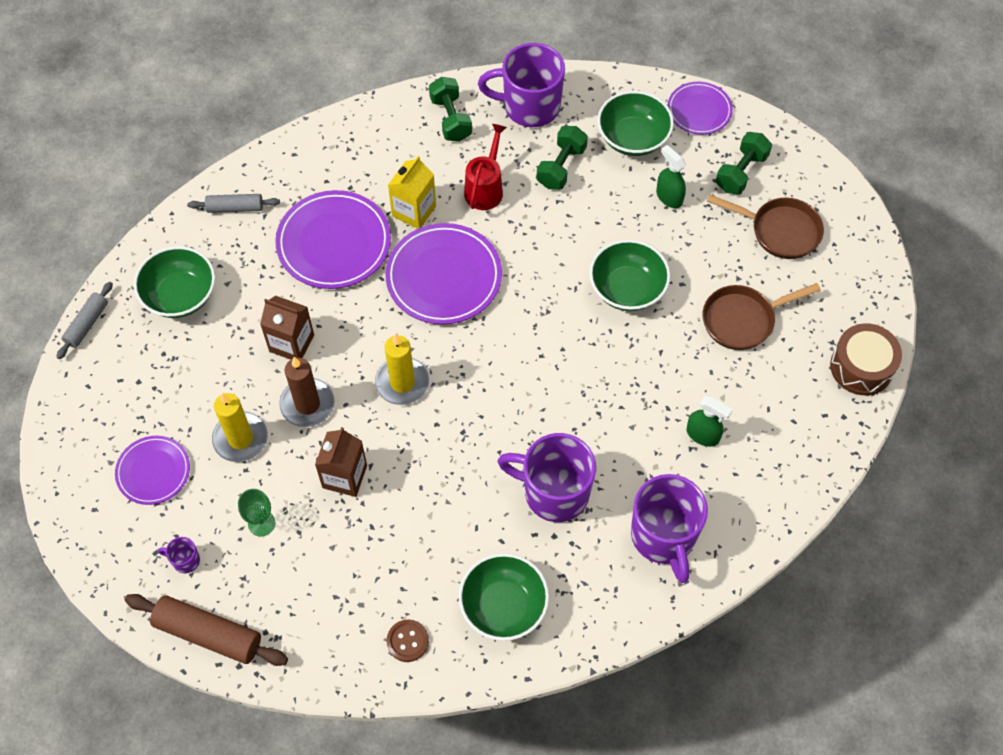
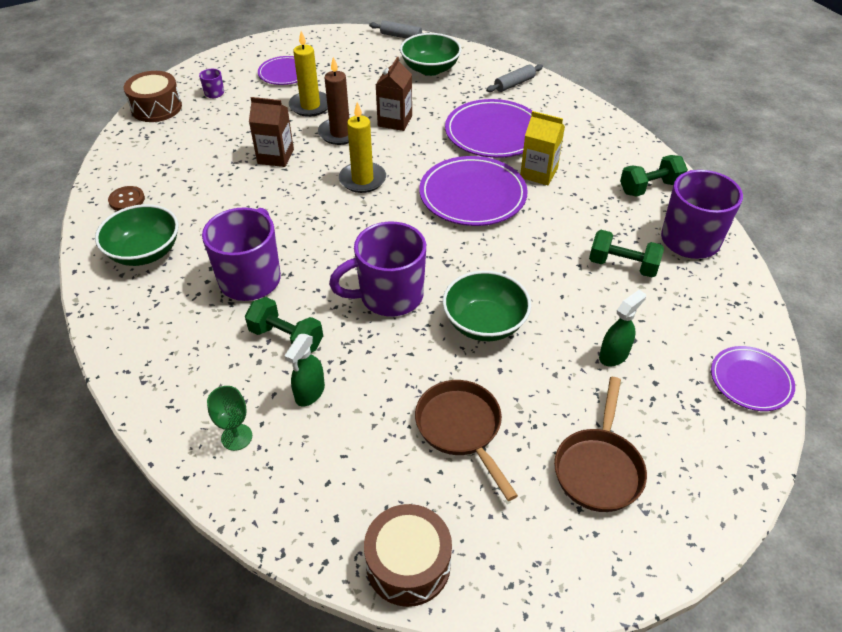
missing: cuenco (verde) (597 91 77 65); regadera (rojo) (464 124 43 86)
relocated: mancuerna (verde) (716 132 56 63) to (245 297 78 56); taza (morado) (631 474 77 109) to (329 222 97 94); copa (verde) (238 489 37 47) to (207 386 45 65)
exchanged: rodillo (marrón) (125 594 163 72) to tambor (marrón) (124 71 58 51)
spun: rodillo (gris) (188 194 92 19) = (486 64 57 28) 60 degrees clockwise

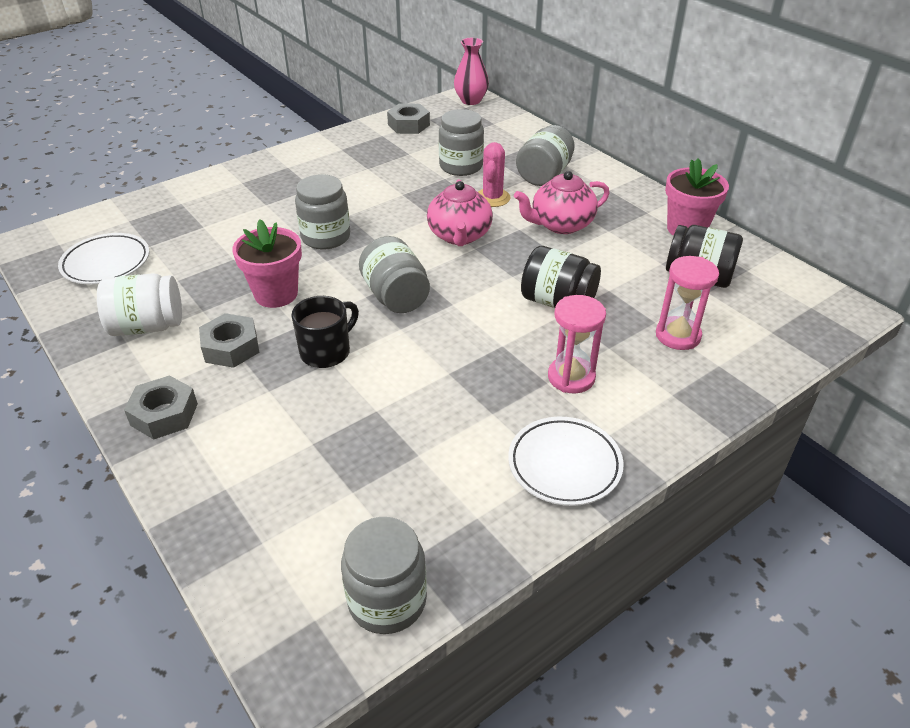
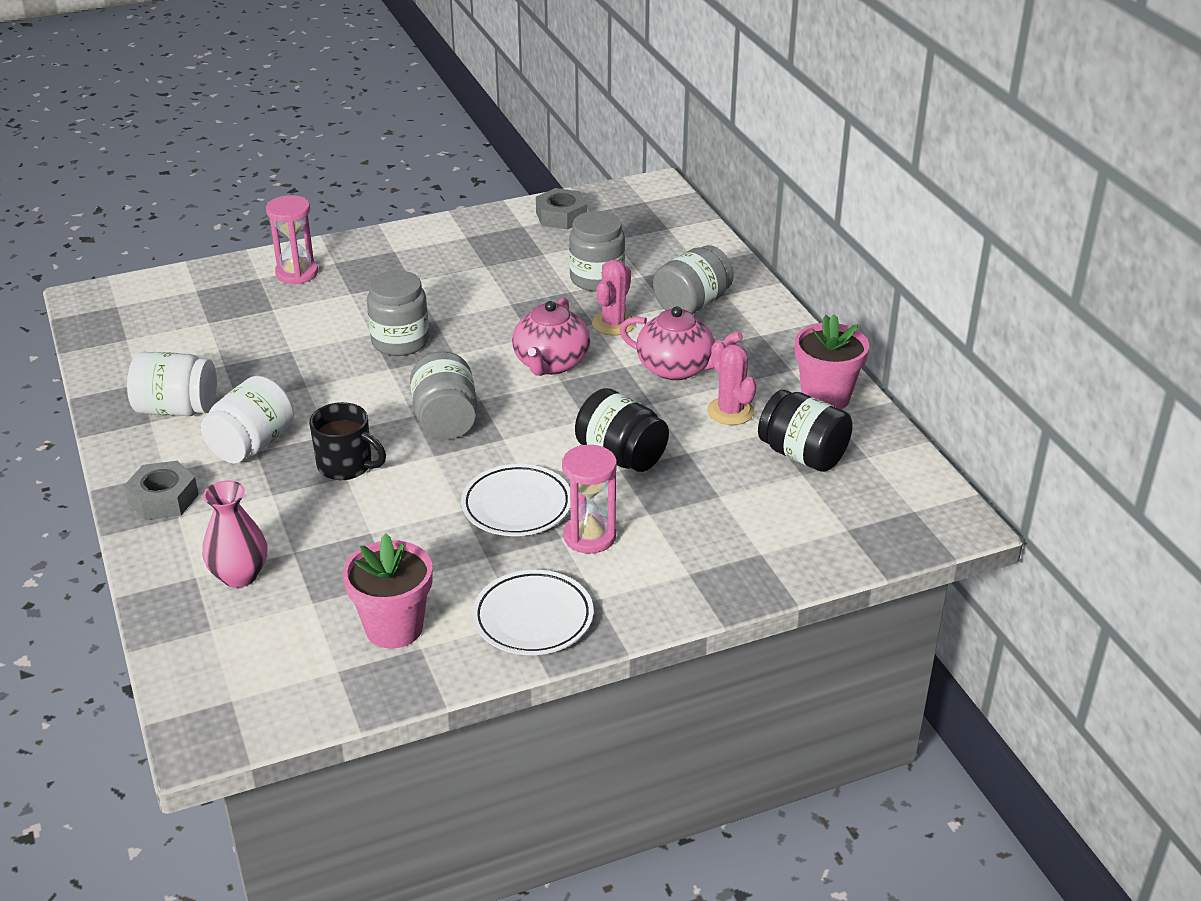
missing: tarro (gris) (341 517 86 117)
appeared: cactus (rosa) (707 340 49 85)
relocated: florero (rosa) (454 38 35 67) to (202 480 65 108); maceta (rosa) (232 219 70 89) to (343 533 90 116); plato (blanco) (58 233 91 51) to (461 464 109 72); reloj de arena (rosa) (656 256 63 94) to (266 195 52 89)
exchanged: tuerca (gris) (199 313 61 55) to tarro (blanco) (201 376 93 87)
spun: tetera (rosa) (514 171 96 63) = (620 306 123 75) 150 degrees counterclockwise; taza (negro) (291 296 68 72) = (309 402 77 78) 60 degrees clockwise

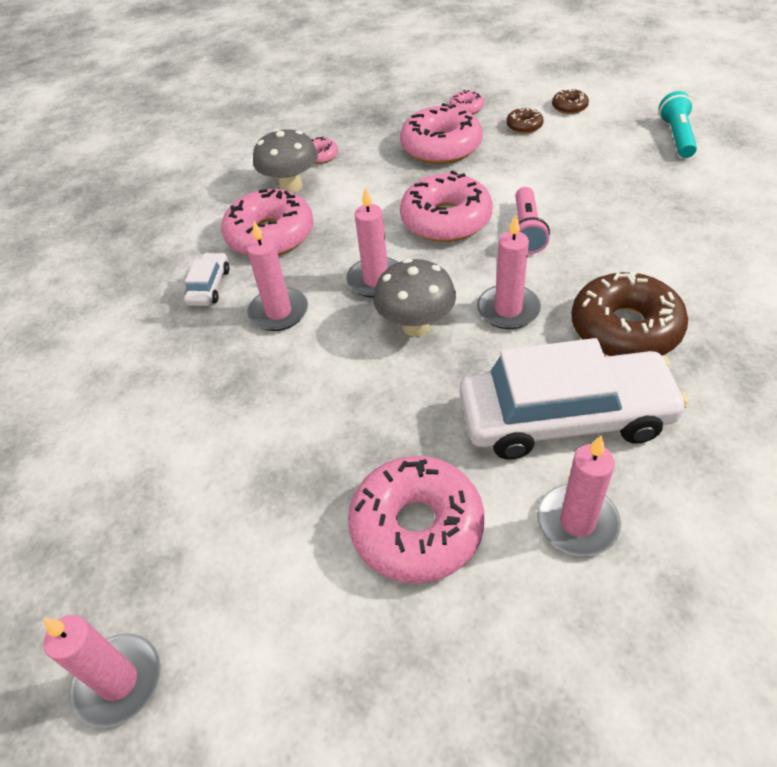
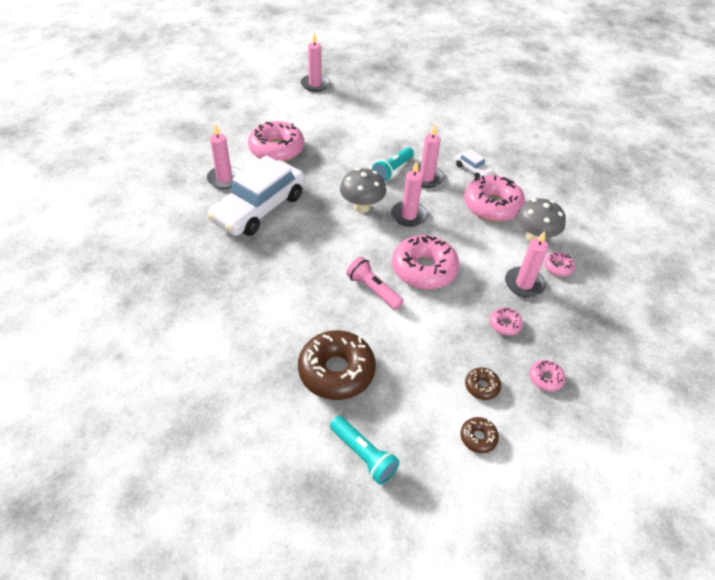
appeared: lámpara de mano (turquesa) (372 147 42 35)
relocated: vela (rosa) (477 215 64 114) to (505 231 44 67); rosquilla (marrón) (571 272 117 84) to (298 330 78 70)
size: rosquilla (rosa) (400 103 83 61) = (490 307 33 28) x0.46

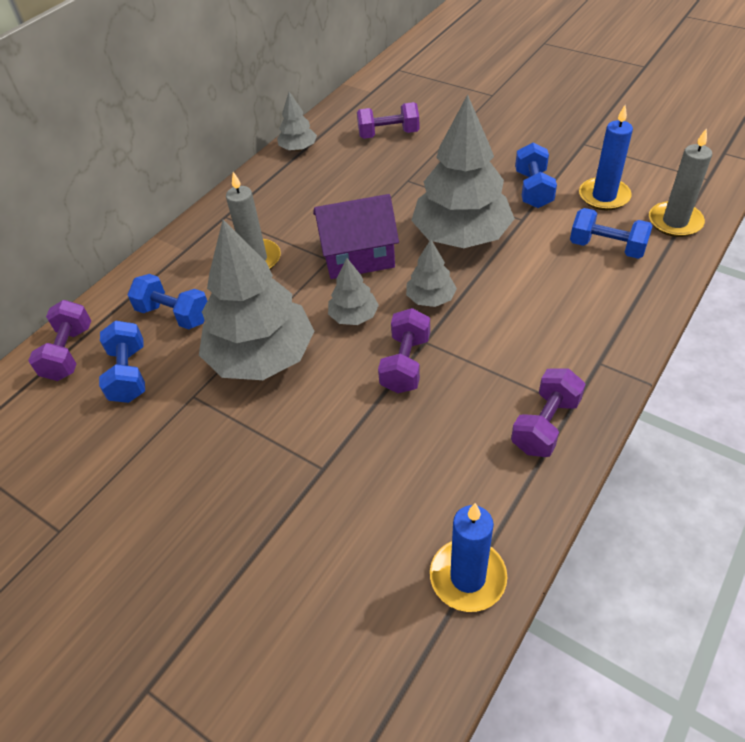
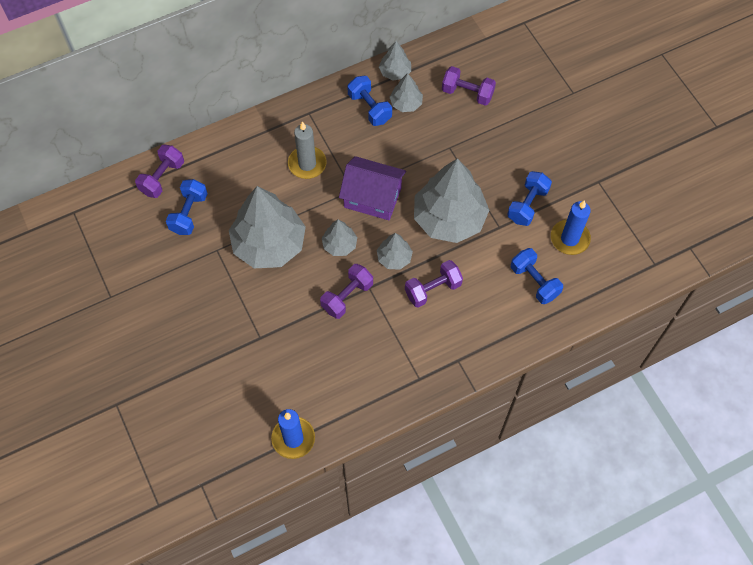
missing: vela (gris) (649 128 63 109)
appeared: árbol (gris) (390 73 33 39)
relocated: mancuerna (azul) (127 274 80 56) to (347 76 45 50); mancuerna (morado) (511 368 75 89) to (405 260 58 48)

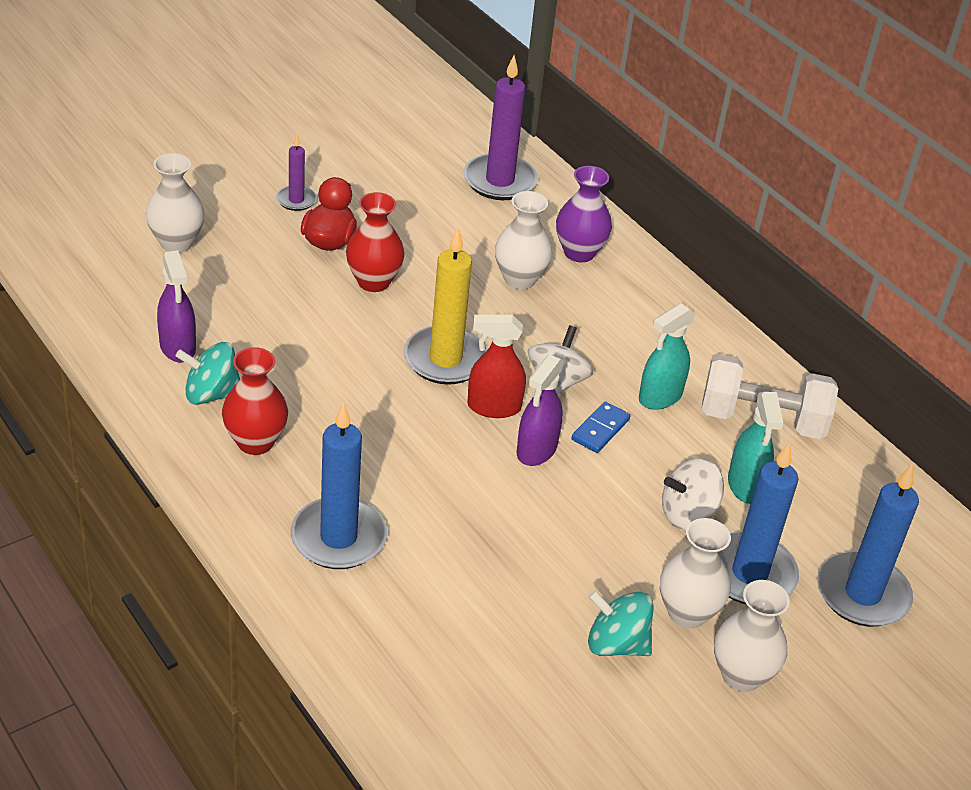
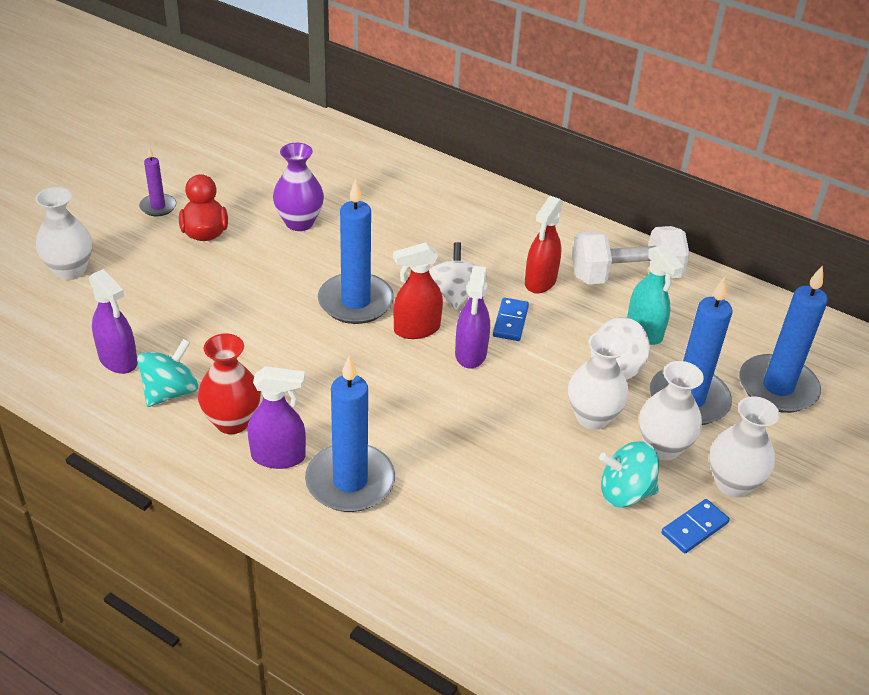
missing: vela (morado) (463 55 75 145); florero (rojo) (346 192 59 100)
appeared: pulverizador (morado) (248 366 58 103); ficha de dominó (azul) (662 499 68 54)
relocated: florero (morado) (556 166 56 97) to (273 143 51 88); florero (blanco) (495 191 57 98) to (568 331 61 99)
colour: vela (amarillo) (404 228 84 157) to vela (azul) (318 179 76 145); pulverizador (turquesa) (639 303 56 107) to pulverizador (rojo) (525 196 38 97)
spun: peonza (turquesa) (176 342 64 63) = (137 339 61 68) 150 degrees clockwise

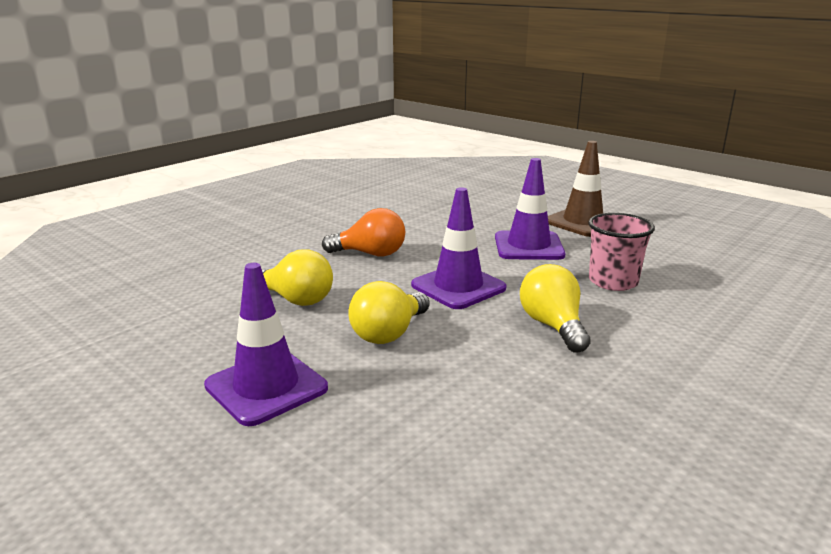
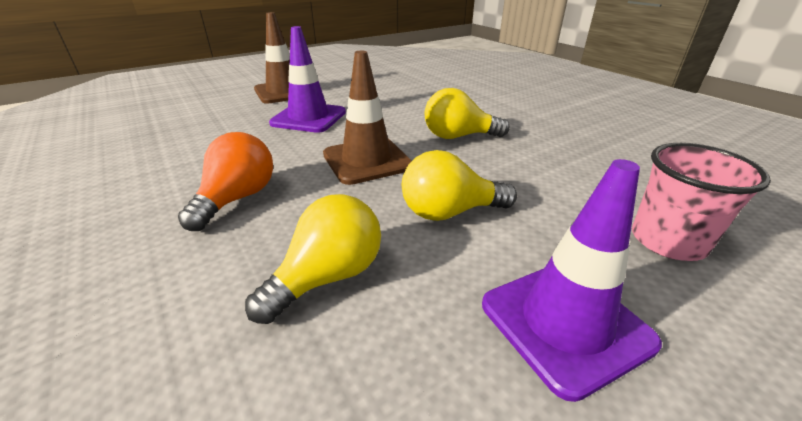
relocated: vaso (rosa) (588 213 67 78) to (632 143 139 118)
colour: cono de tráfico (morado) (411 187 95 122) to cono de tráfico (marrón) (323 51 89 134)
spun: bombilla (amarillo) (348 281 82 63) = (402 150 115 71) 120 degrees clockwise

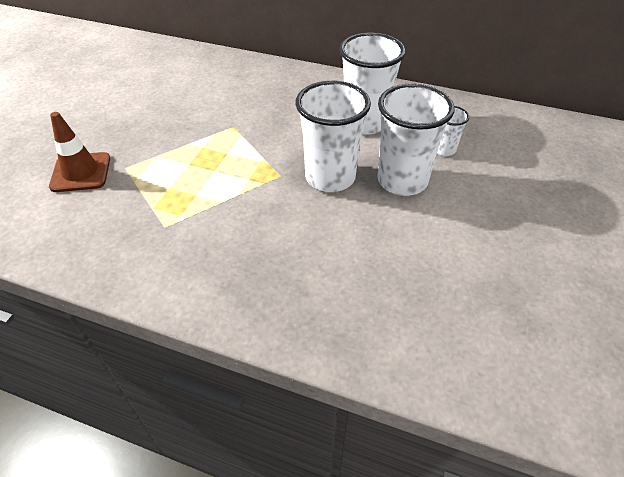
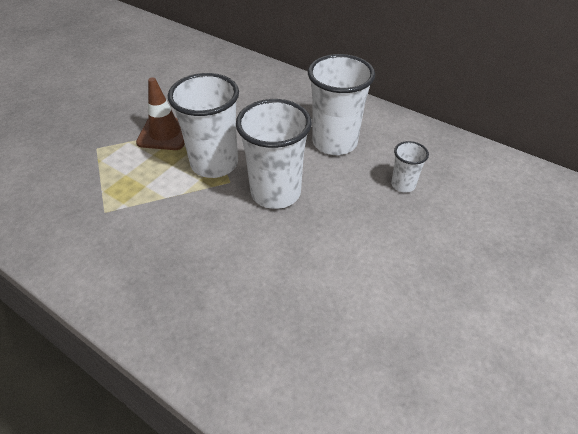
relocated: vaso (blanco) (377 84 78 112) to (168 73 71 105); cono de tráfico (marrón) (49 112 61 80) to (136 77 49 73)

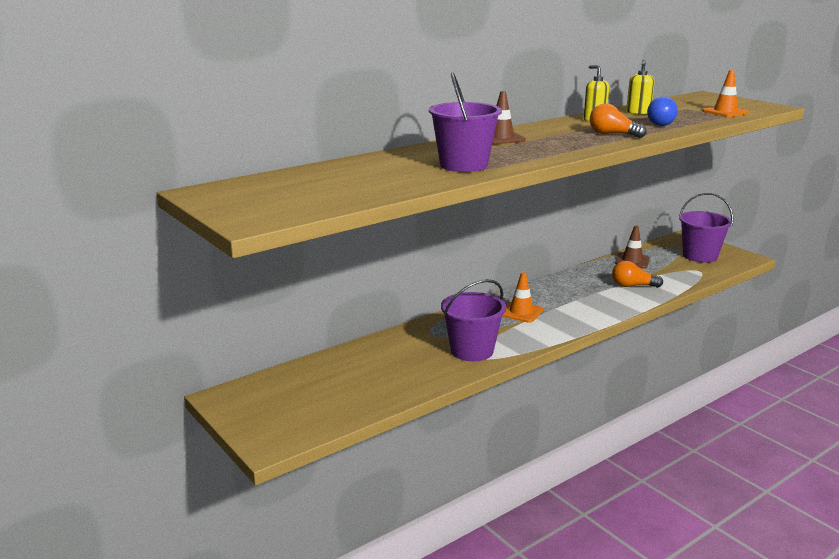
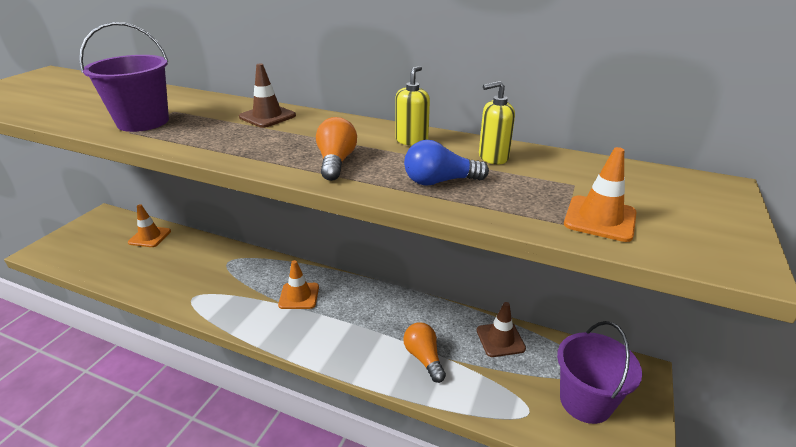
missing: balde (morado) (441 279 65 82)
appeared: cono de tráfico (naranja) (128 204 43 43)

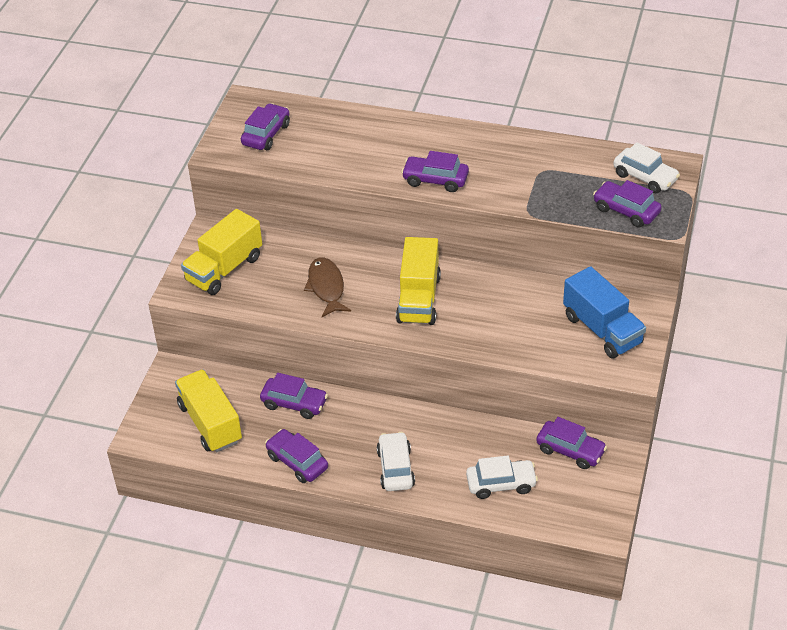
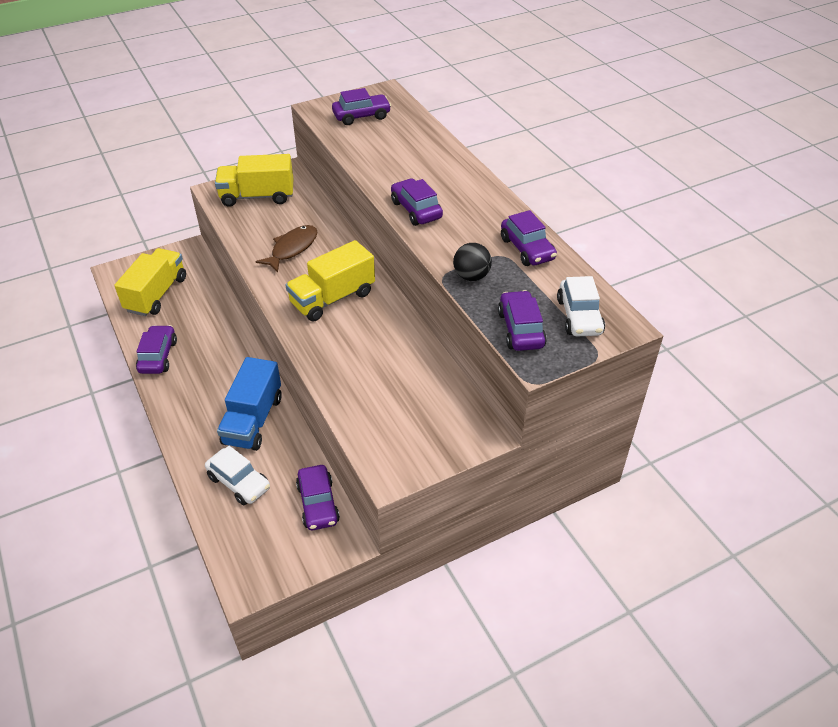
missing: coche (blanco) (377 432 38 59)
appeared: pelota (negro) (453 243 39 38)
relocated: camión (azul) (563 266 83 93) to (217 357 65 94); coche (morado) (260 373 68 46) to (501 210 56 56)

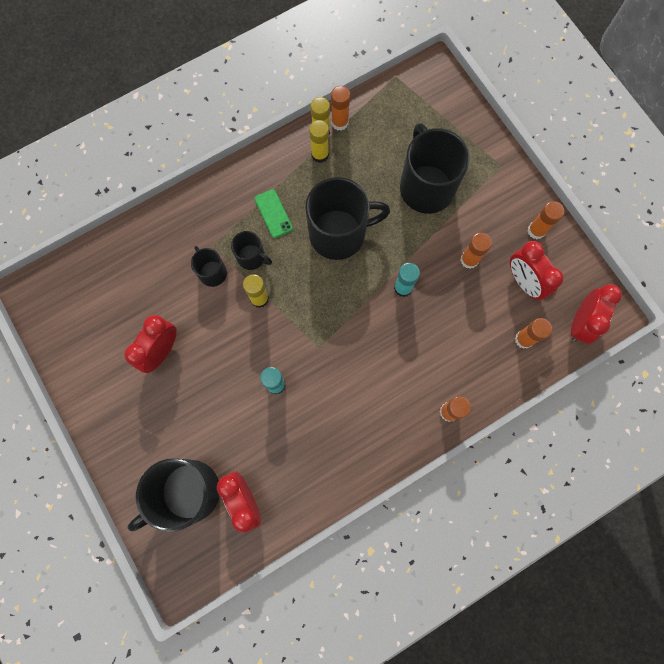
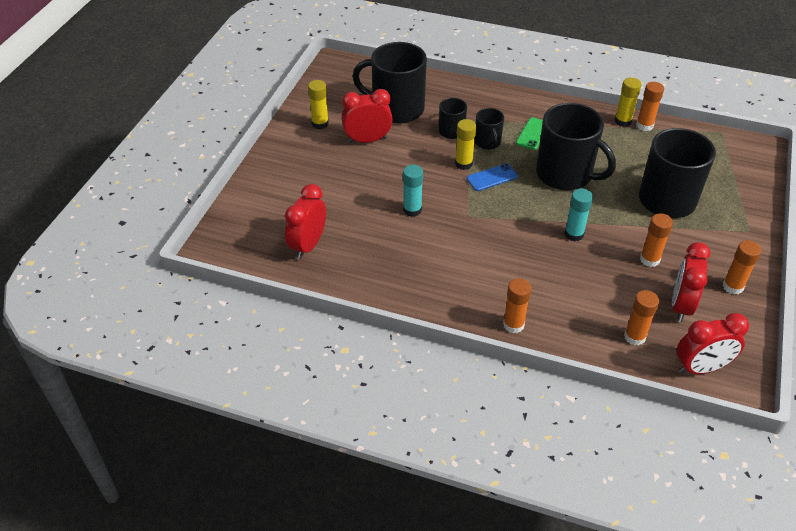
appeared: móvil (azul) (467 163 51 28)
relocated: barra de pegamento (amarillo) (309 120 20 43) to (308 80 21 49); taza (negro) (128 458 92 74) to (352 42 75 82)

